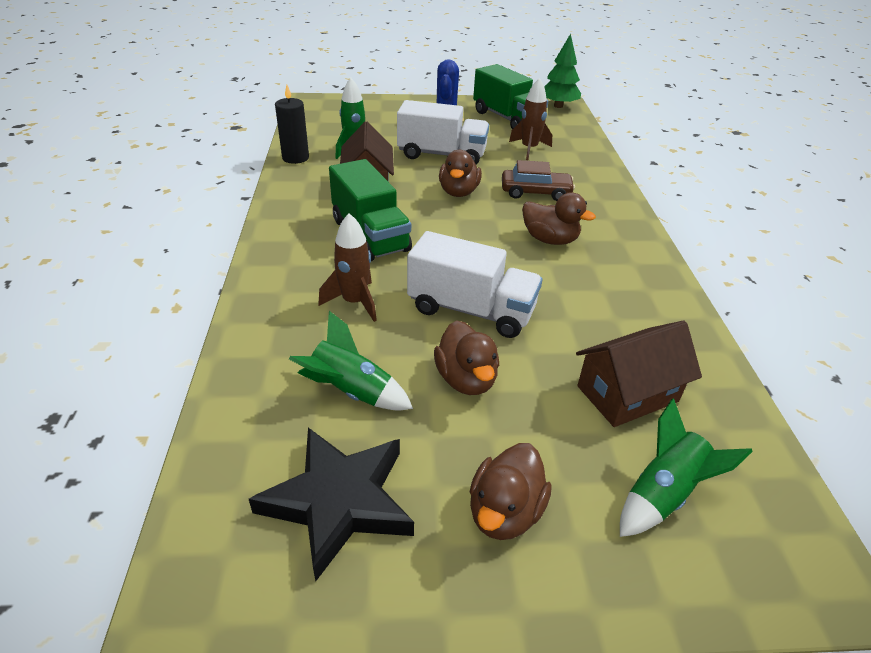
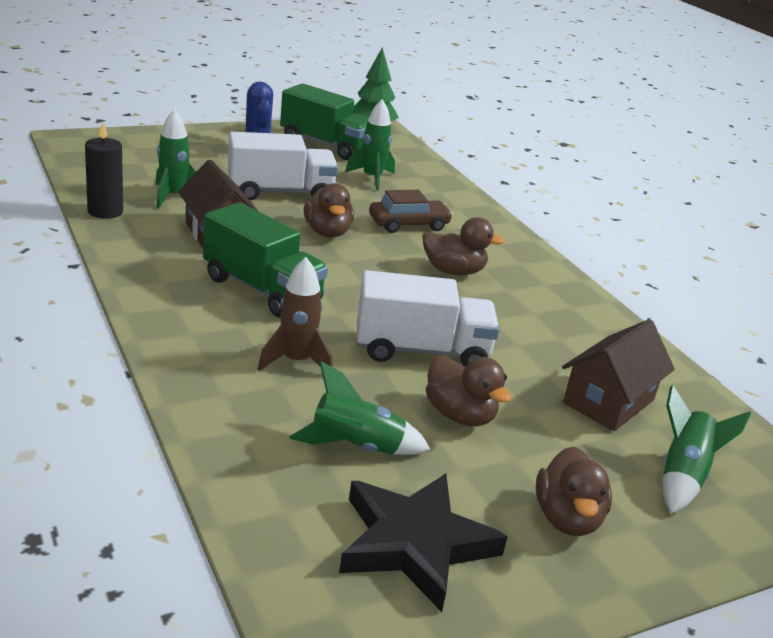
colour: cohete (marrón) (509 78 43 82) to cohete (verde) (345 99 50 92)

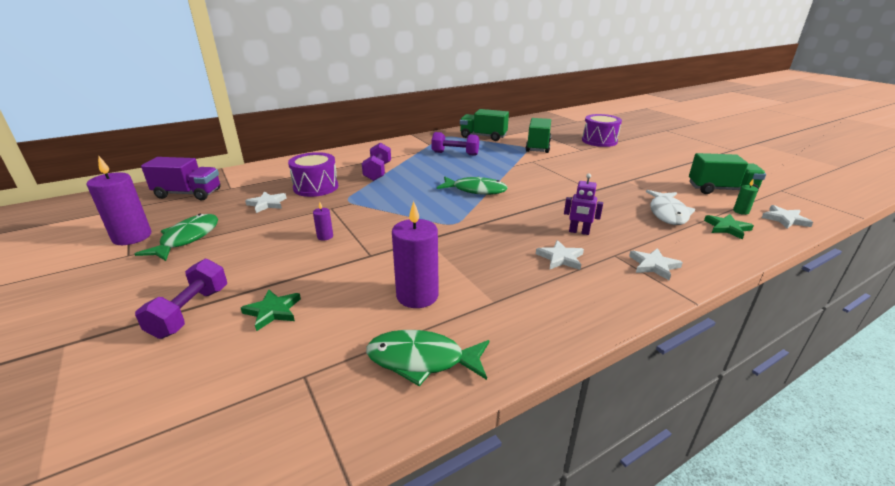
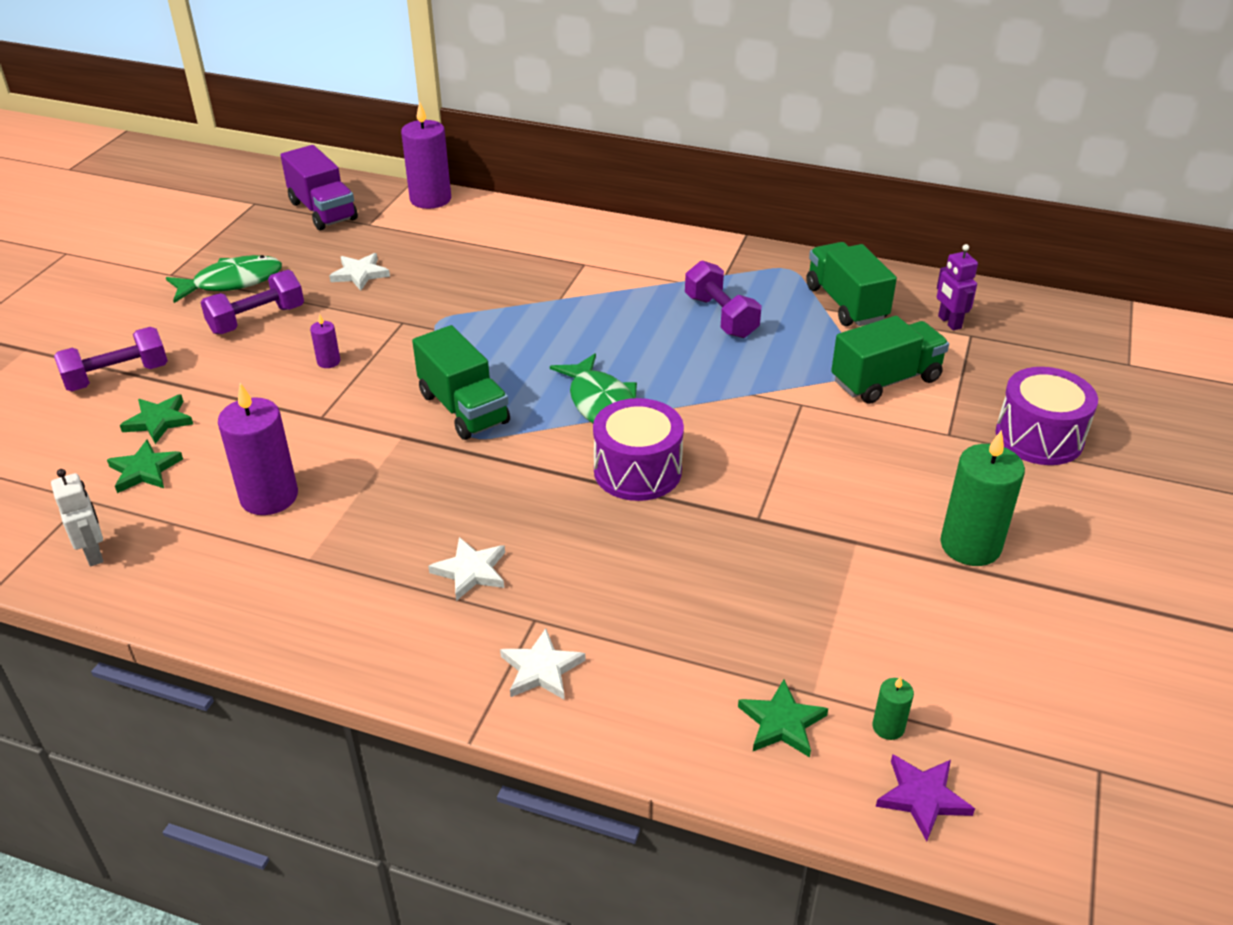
missing: pez (blanco) (646 190 49 35); pez (verde) (366 330 123 56)
appeared: vela (verde) (940 430 85 136); estrella (verde) (107 439 76 54); robot (blanco) (51 469 52 97)
relocated: mancuerna (morado) (362 143 29 38) to (200 270 104 64); tambor (morado) (288 152 50 45) to (593 398 91 103); camión (verde) (689 153 77 41) to (412 325 98 115); vela (morado) (86 155 65 90) to (401 101 50 108); robot (morado) (564 174 39 61) to (937 244 41 86)
colour: estrella (blanco) (762 205 51 24) to estrella (morado) (876 754 99 87)

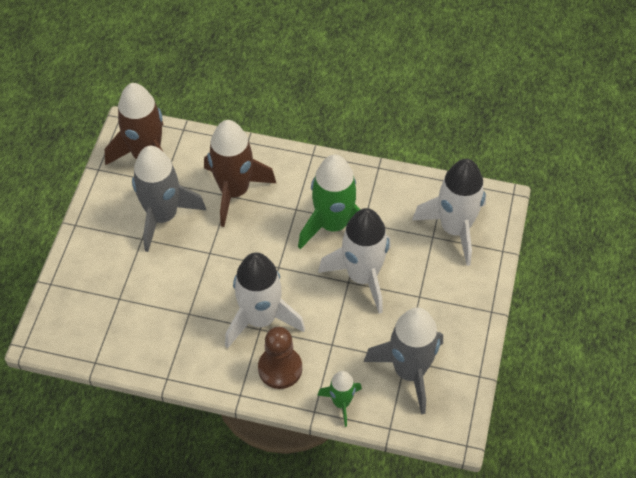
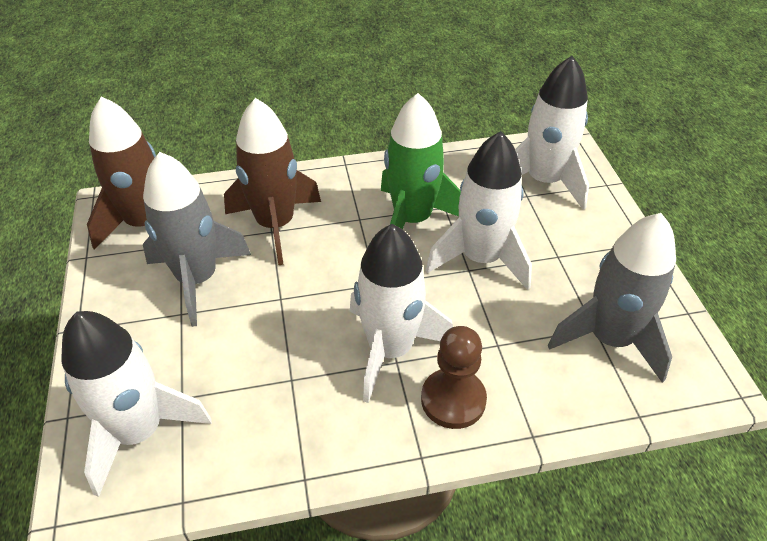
missing: cohete (verde) (317 371 45 56)
appeared: cohete (blanco) (61 311 151 186)

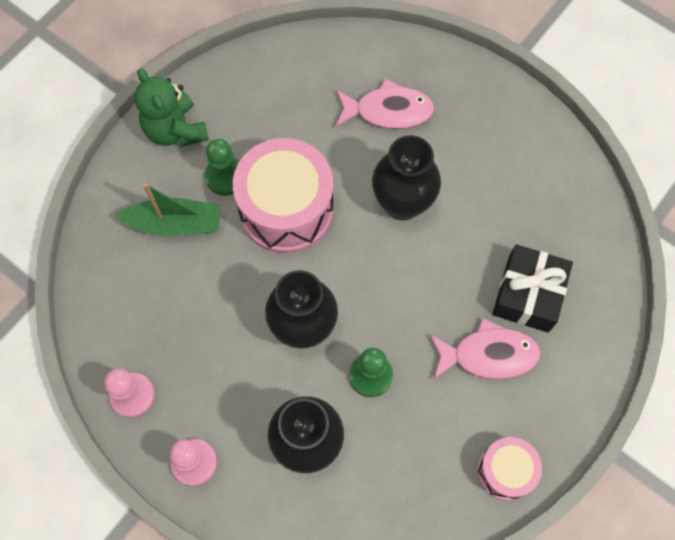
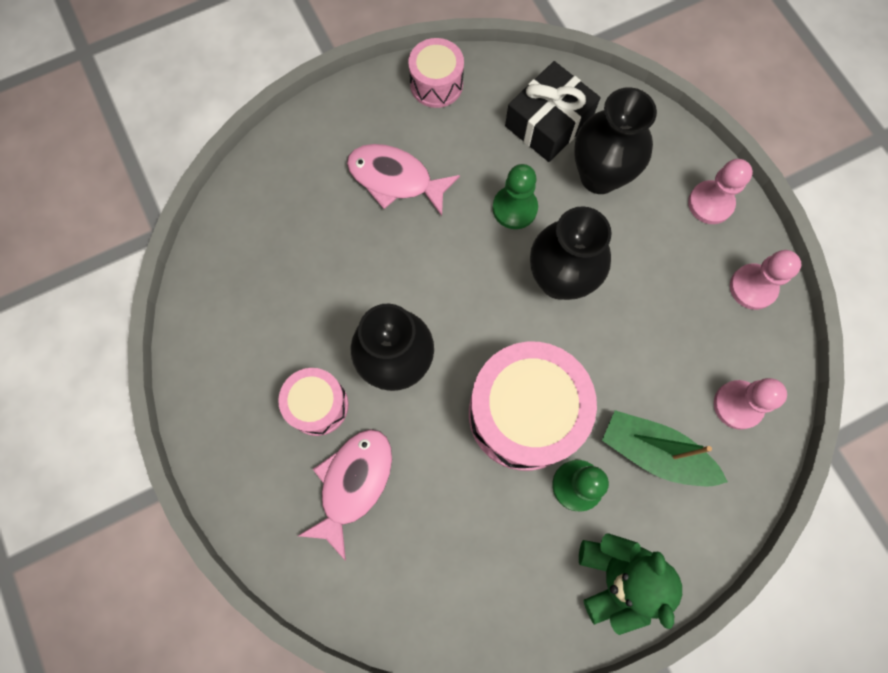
appeared: tambor (rosa) (278 368 71 68); peón (rosa) (714 378 73 51)
relocated: regalo (negro) (492 244 81 89) to (505 61 95 101)
spun: pez (rosa) (336 79 98 50) = (298 429 94 132) 90 degrees clockwise

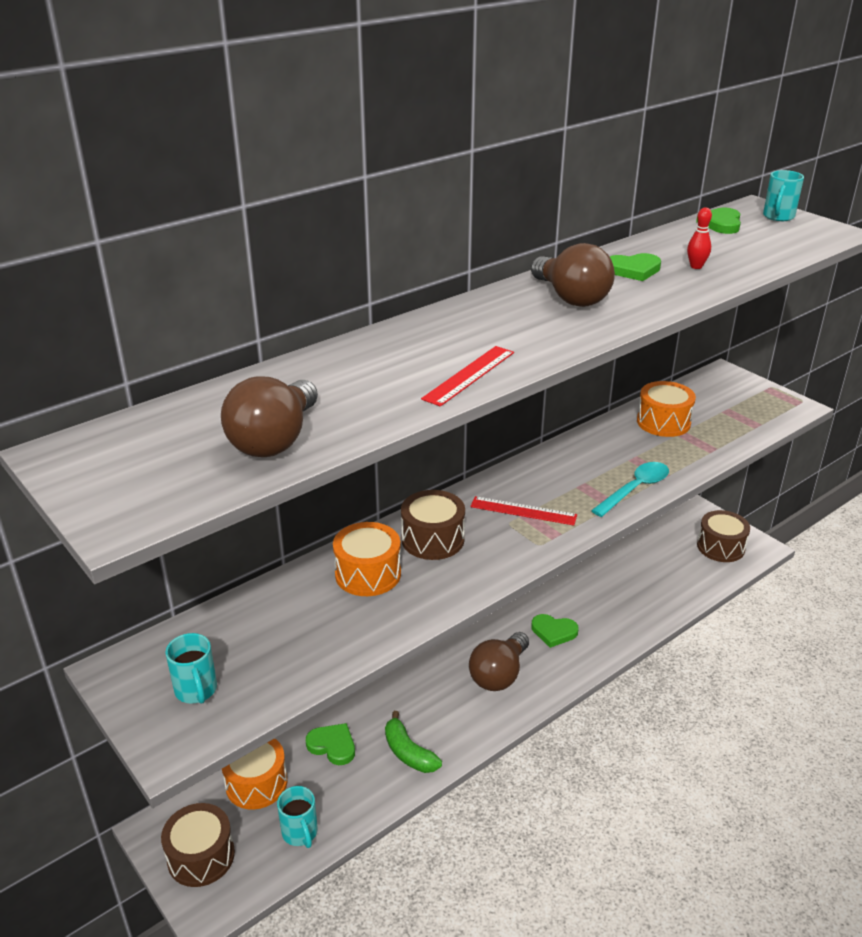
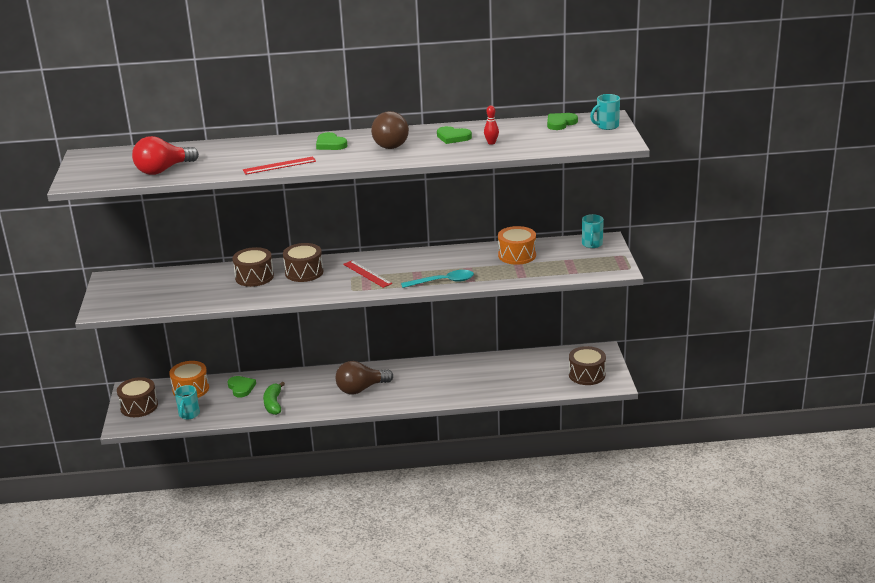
relocated: corazón (verde) (531 614 47 34) to (316 132 31 18); taza (turquesa) (165 633 52 71) to (582 214 22 34)
colour: bombilla (marrón) (221 376 97 81) to bombilla (rojo) (132 136 67 39); tambor (naranja) (333 522 68 74) to tambor (marrón) (232 247 42 40)

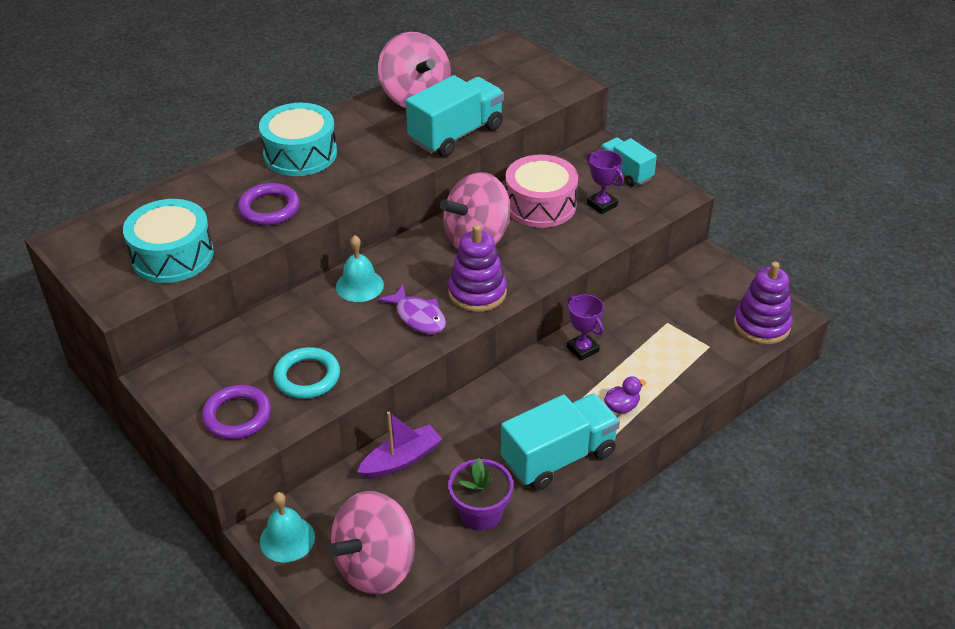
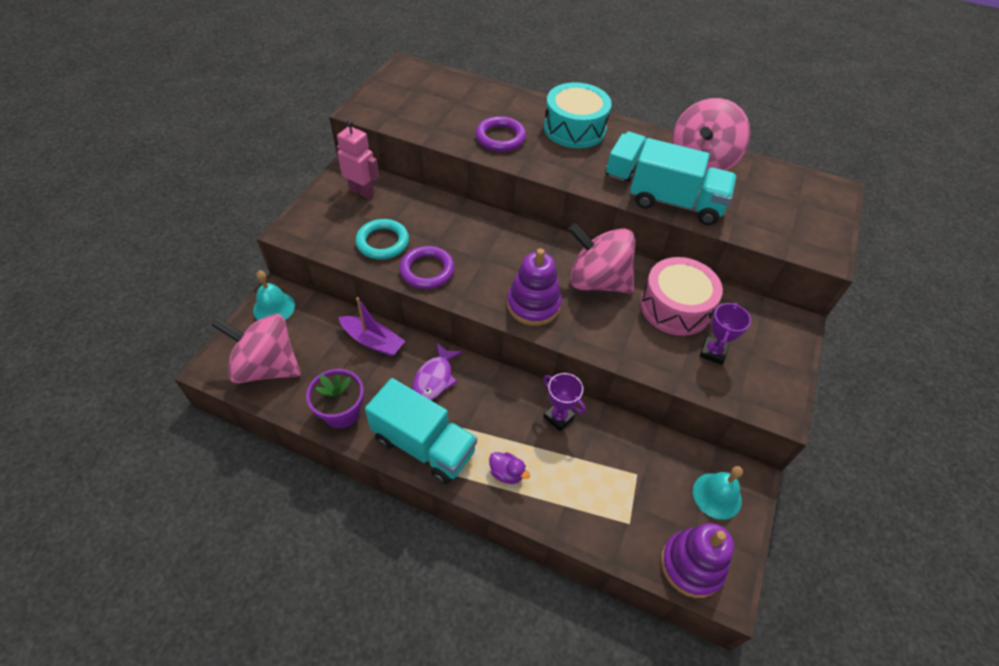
missing: tambor (turquesa) (123 199 91 84)
appeared: robot (rosa) (337 120 42 79)
relocated: camión (turquesa) (600 138 57 49) to (605 131 42 50); campana (turquesa) (336 235 48 67) to (693 466 50 54); pez (morado) (378 285 68 49) to (412 342 51 58); anillo (morado) (202 385 69 54) to (400 246 55 43)
spun: trofeo (morado) (567 294 37 67) = (543 373 43 58) 75 degrees counterclockwise

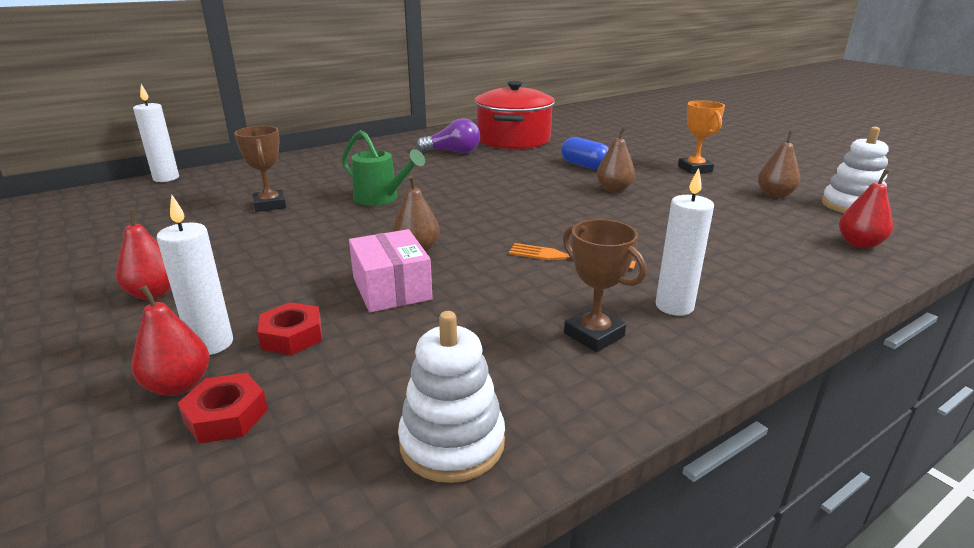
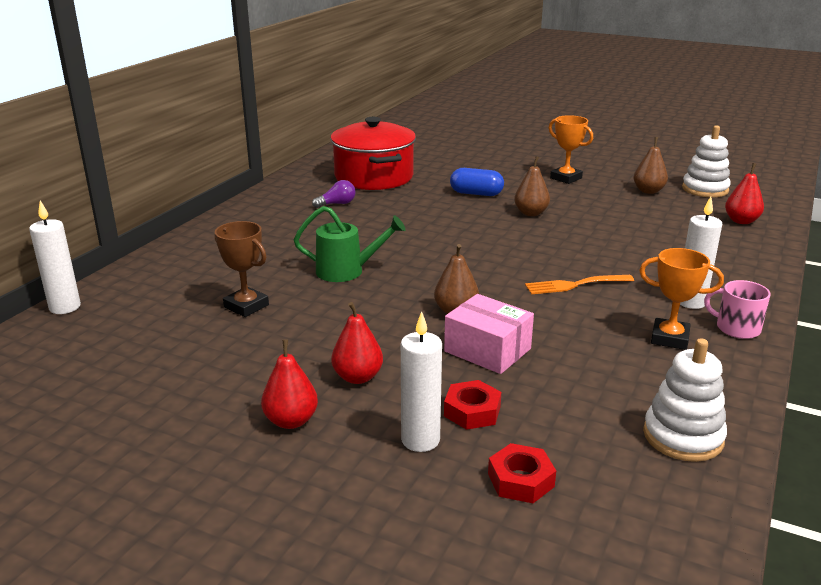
appeared: taza (rosa) (704 280 67 59)
relocated: pera (rojo) (132 285 78 111) to (331 302 52 82)
colour: trofeo (marrón) (563 219 83 133) to trofeo (naranja) (639 248 85 102)
size: bombilla (morado) (417 118 63 35) = (312 180 43 28) x0.65

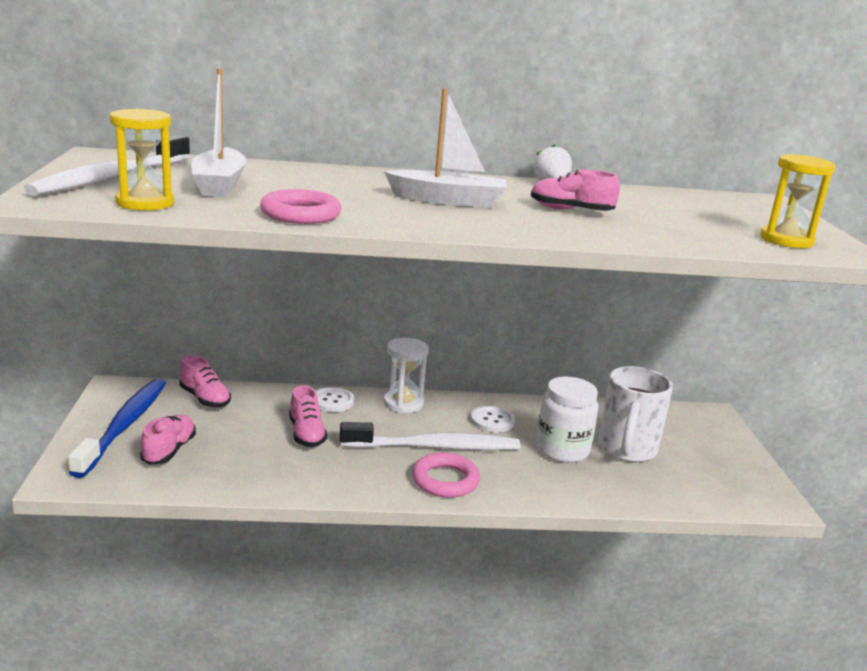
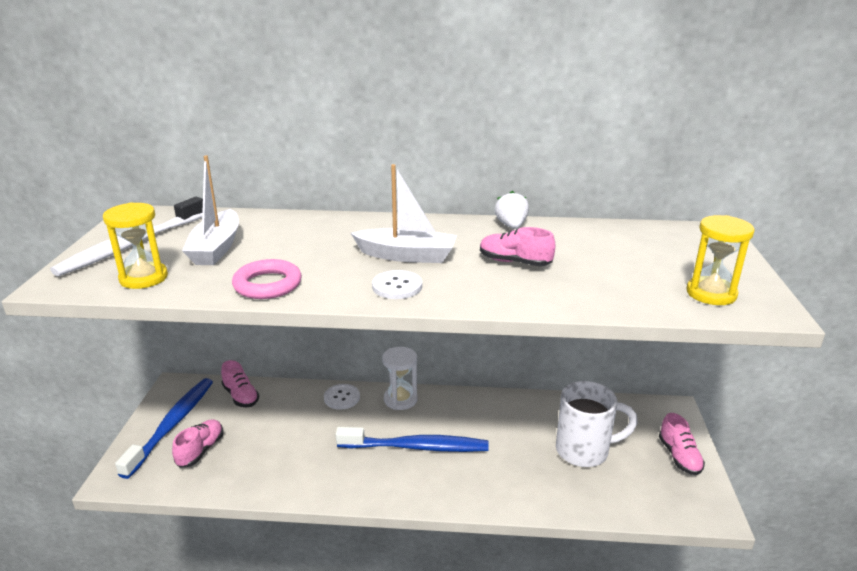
missing: tarro (blanco) (536 376 63 87); anillo (rosa) (412 453 68 45)
relocated: zapato (rosa) (289 385 38 62) to (659 413 46 62); botón (blanco) (471 406 44 26) to (372 270 50 29)
colour: cepillo de dientes (blanco) (340 422 181 29) to cepillo de dientes (azul) (336 427 153 25)
spun: taza (blanco) (598 366 75 96) = (556 381 82 86) 120 degrees counterclockwise

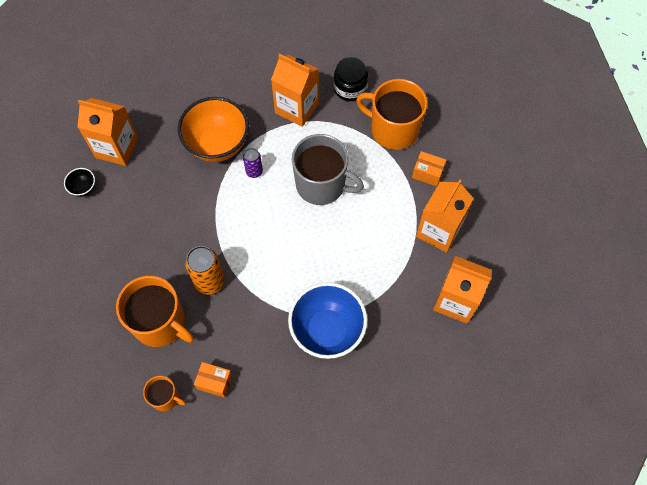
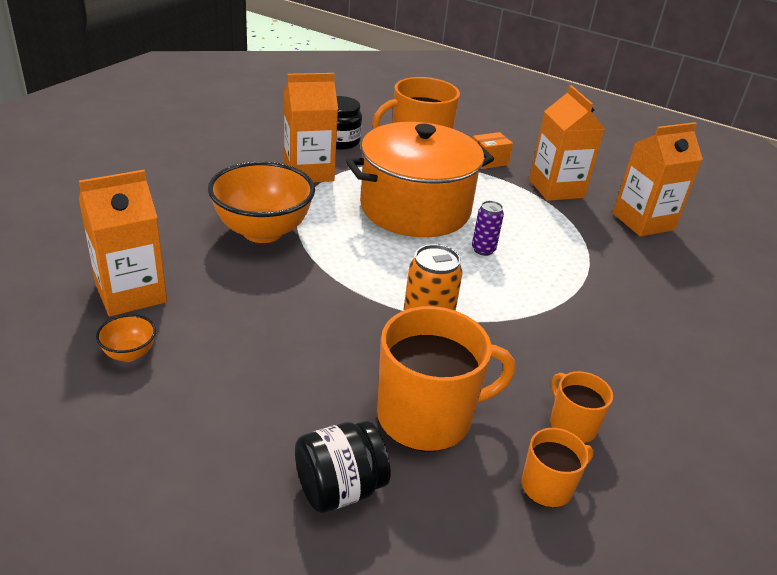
missing: cuenco (azul) (288 282 79 77)
appeared: tarro (negro) (295 421 96 92)
relocated: lata (morado) (243 148 20 30) to (472 201 32 55)
exchanged: taza (gris) (292 134 72 71) to olla (naranja) (346 122 148 115); caja (naranja) (194 362 39 36) to taza (naranja) (550 371 63 72)
colour: cuenco (negro) (64 168 31 29) to cuenco (naranja) (96 314 60 48)

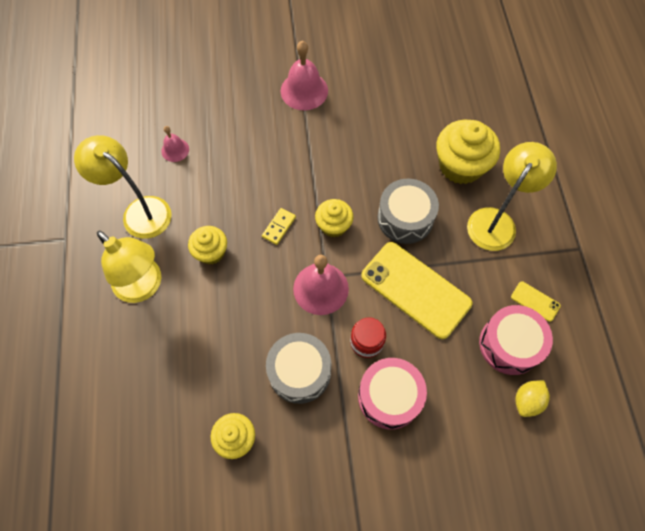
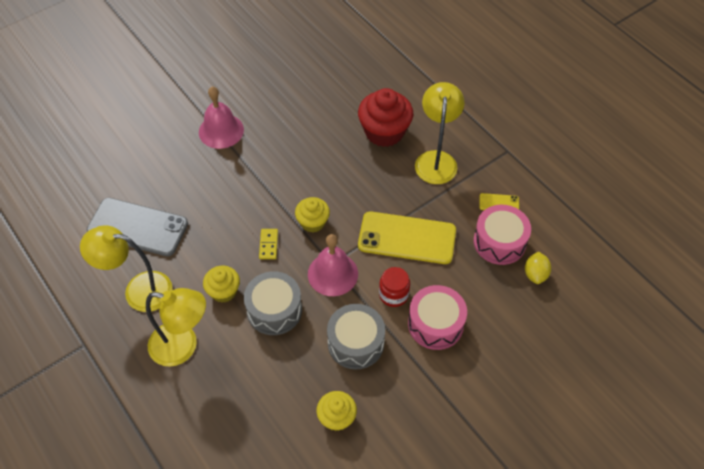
relocated: tambor (gris) (377 179 62 65) to (244 271 58 64)
exchanged: campana (rosa) (161 126 28 36) to móvil (gris) (87 198 101 58)
colour: magdalena (amarillo) (436 120 64 64) to magdalena (rojo) (358 88 55 59)

